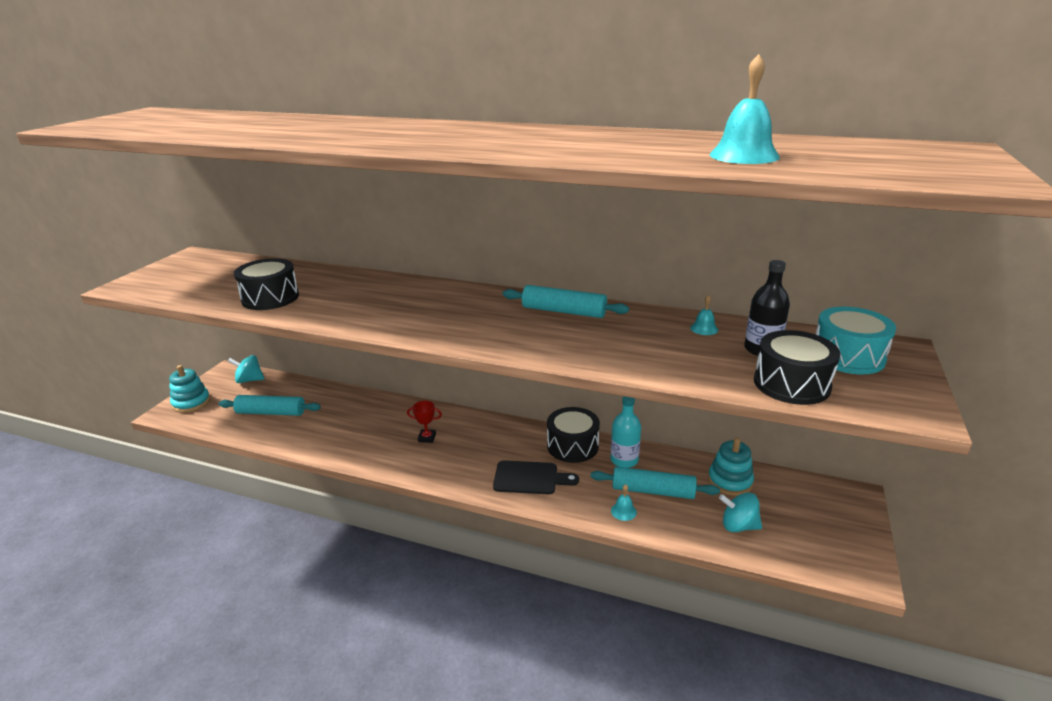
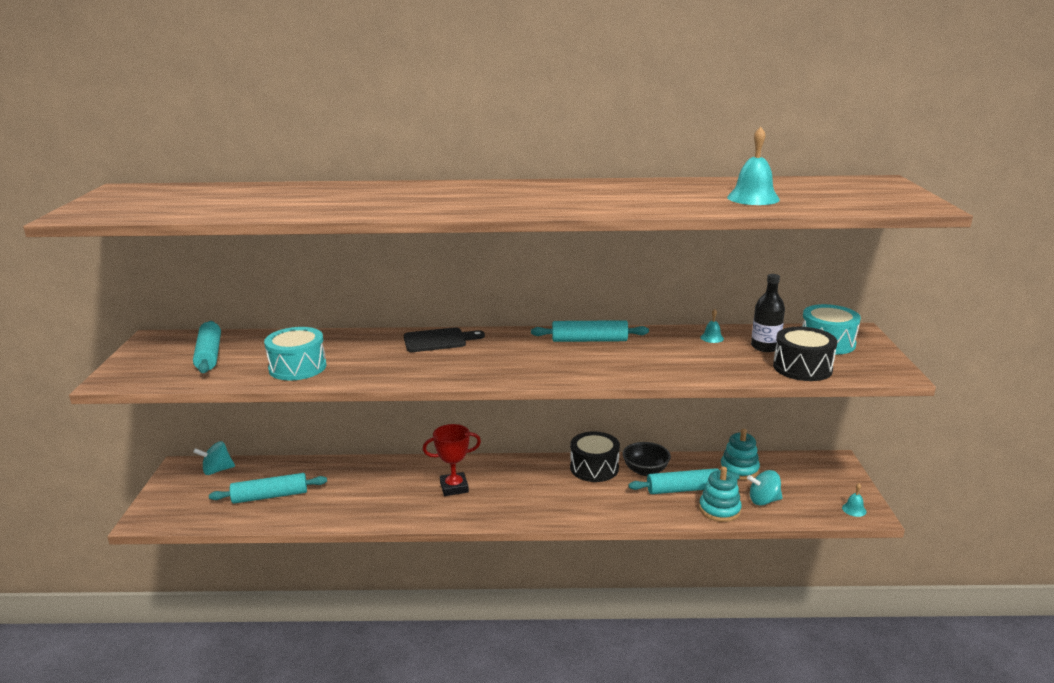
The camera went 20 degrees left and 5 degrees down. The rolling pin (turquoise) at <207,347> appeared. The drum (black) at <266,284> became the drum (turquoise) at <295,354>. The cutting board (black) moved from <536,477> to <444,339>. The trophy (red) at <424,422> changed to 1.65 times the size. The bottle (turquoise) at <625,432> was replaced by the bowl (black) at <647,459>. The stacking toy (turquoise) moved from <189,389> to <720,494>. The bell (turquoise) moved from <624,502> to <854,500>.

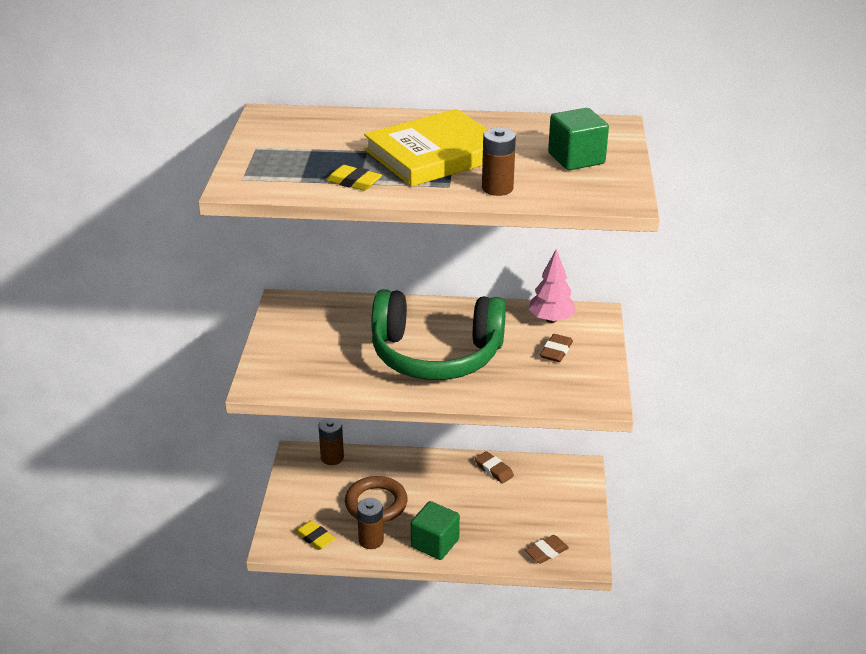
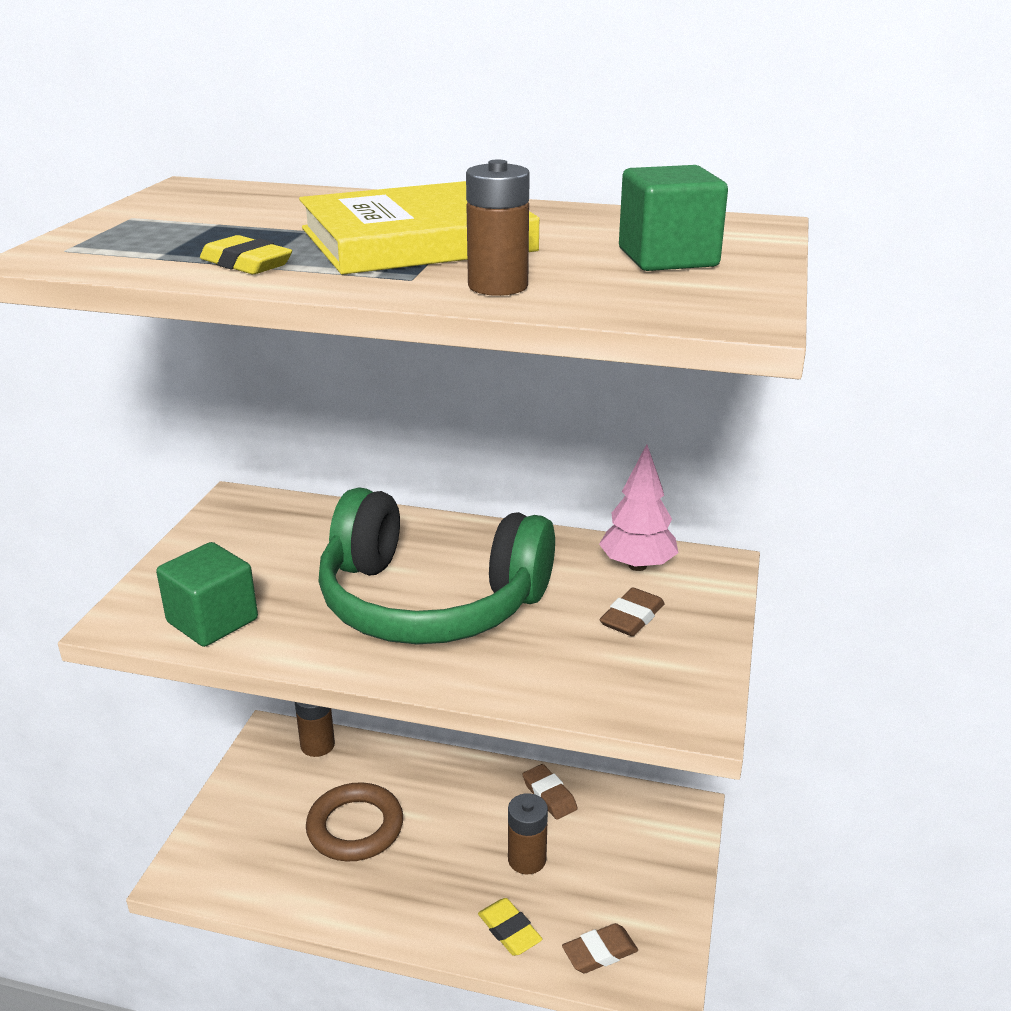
The camera went 10 degrees right and 5 degrees down. The cube (green) moved from <435,530> to <207,594>. The eraser (yellow) moved from <315,535> to <510,927>. The battery (brown) moved from <370,523> to <528,833>.

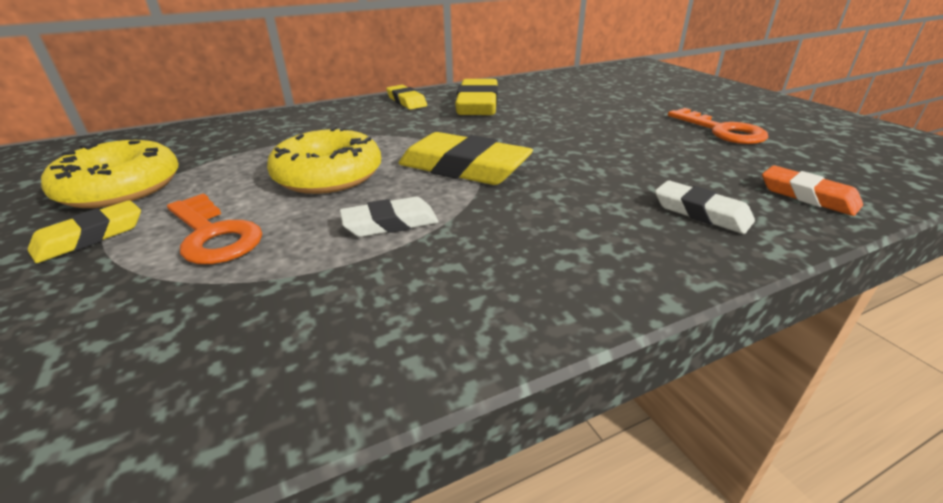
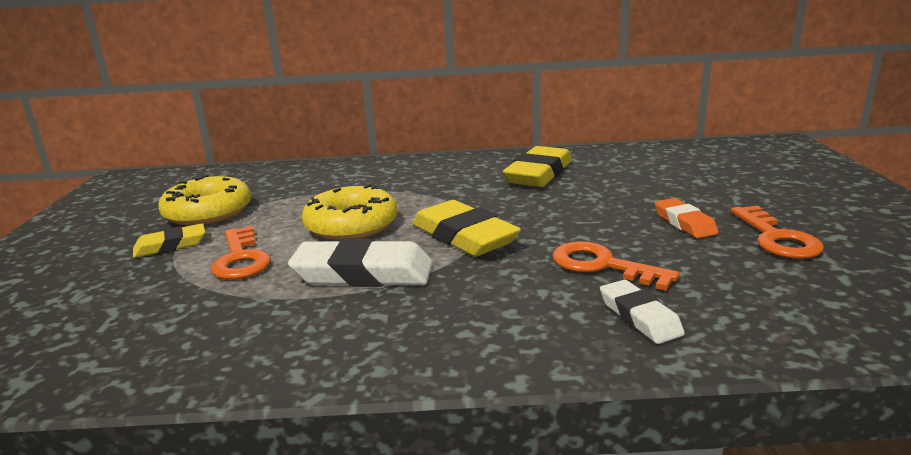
The camera went 25 degrees right and 10 degrees down. The eraser (white) at <389,217> changed to 1.72 times the size. The key (orange) at <616,266> appeared. The eraser (orange) moved from <812,190> to <687,218>. The eraser (yellow) at <406,97> disappeared.

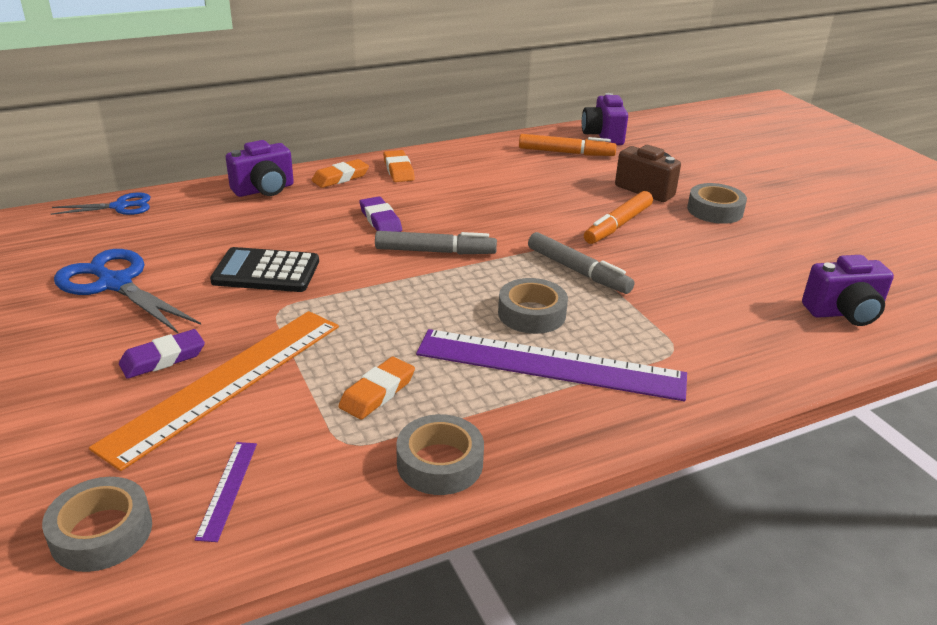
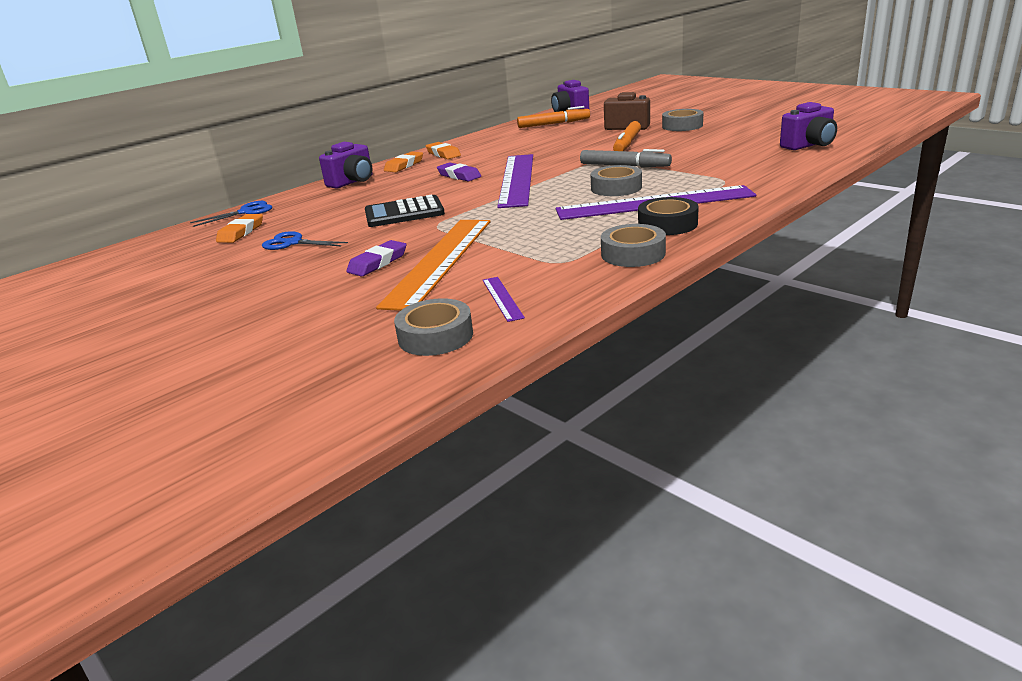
The camera went 15 degrees left and 5 degrees down. The eraser (orange) moved from <377,388> to <239,228>. The scissors (blue) at <127,291> changed to 0.59 times the size. The marker (grey) at <436,242> was replaced by the ruler (purple) at <515,181>. The tape (black) at <668,216> appeared.

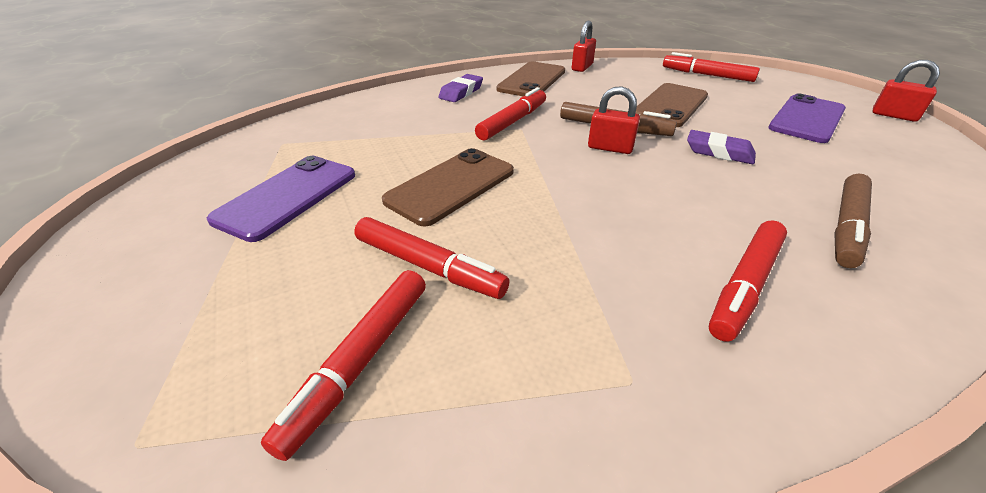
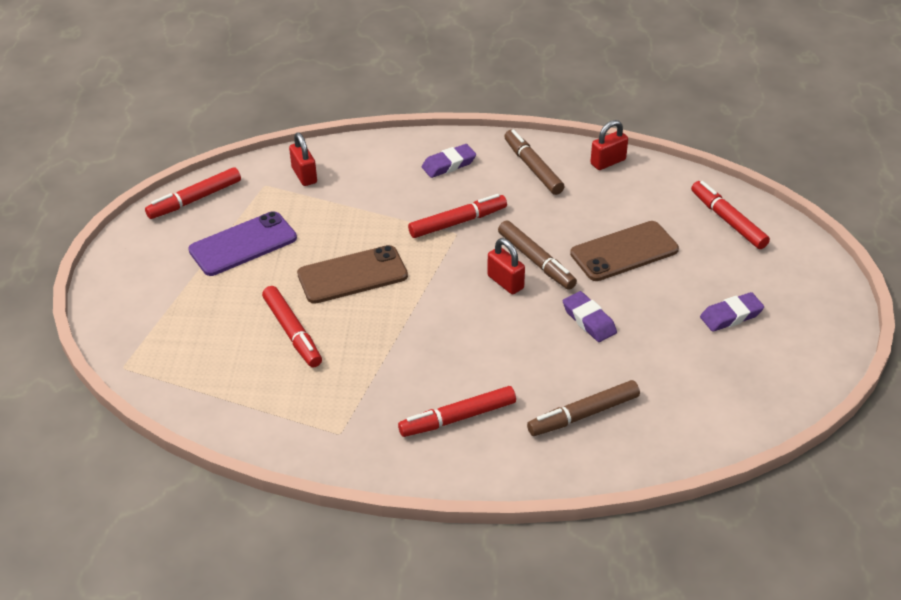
The camera went 30 degrees right and 5 degrees up. The marker (red) moved from <343,365> to <193,193>. The padlock (red) moved from <906,91> to <303,159>. The phone (brown) at <531,79> was replaced by the marker (brown) at <534,162>. The phone (purple) at <807,118> was replaced by the eraser (purple) at <732,312>.

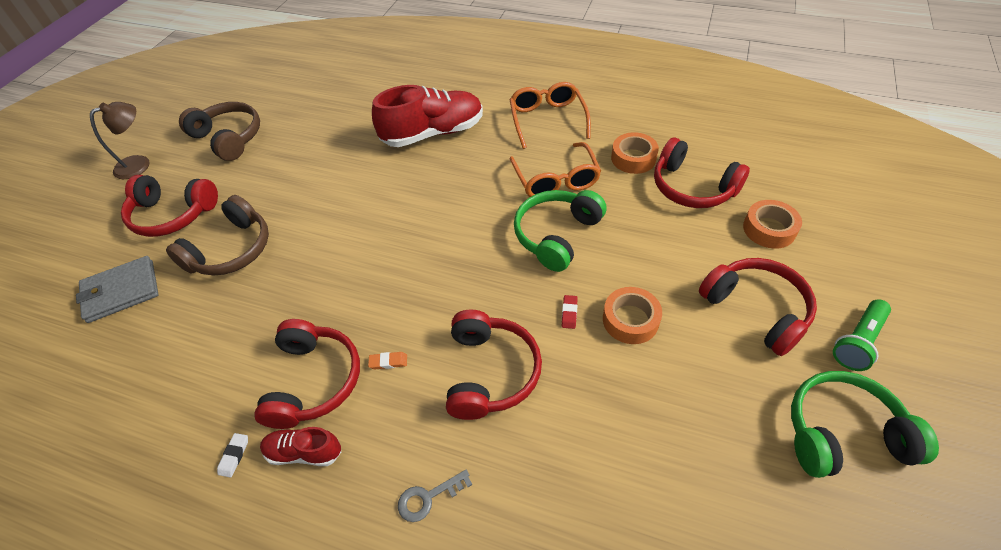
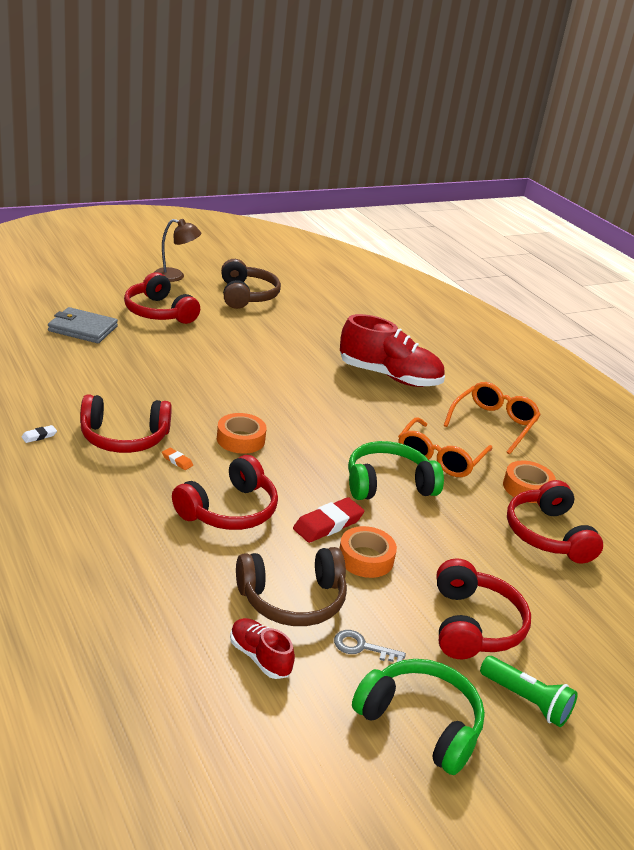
The camera went 35 degrees right and 20 degrees down. The headphones (red) at <307,374> turned 45 degrees clockwise. The tape (orange) moved from <772,224> to <242,433>. The shoe (red) moved from <300,446> to <262,648>. The headphones (brown) moved from <217,235> to <291,586>. The eraser (red) at <570,312> changed to 2.05 times the size. The key (grey) moved from <435,496> to <370,646>. The flashlight (green) at <862,335> turned 135 degrees counterclockwise.

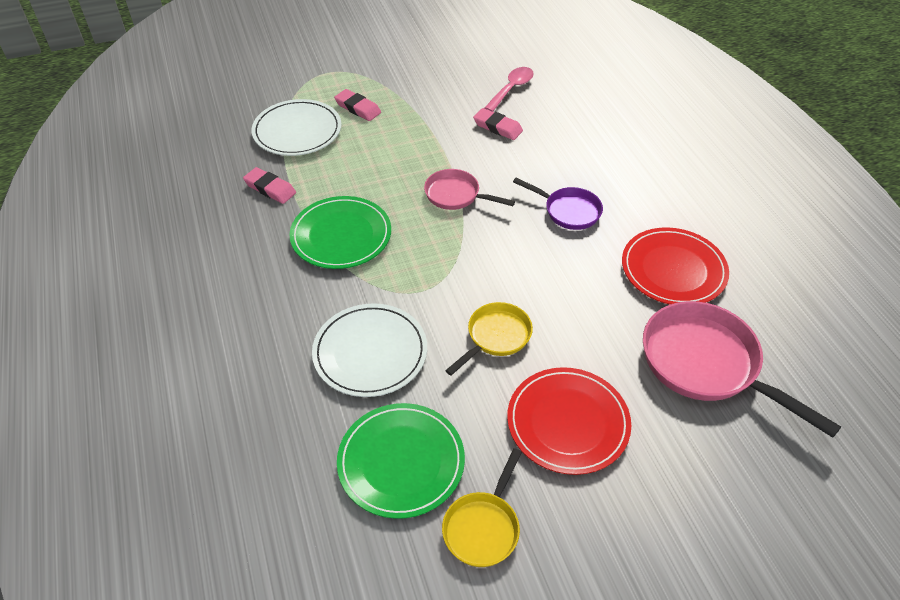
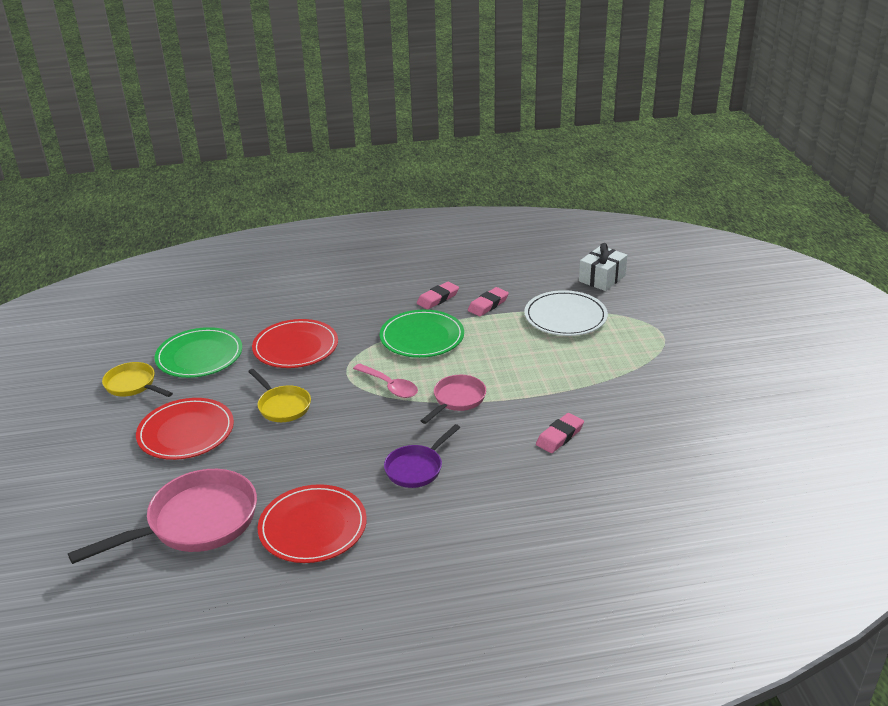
The camera went 100 degrees right and 15 degrees down. The plate (white) at <369,350> became the plate (red) at <295,343>. The spoon (pink) moved from <509,89> to <385,381>. The eraser (pink) moved from <357,105> to <438,295>. The gift (white) at <603,267> appeared.

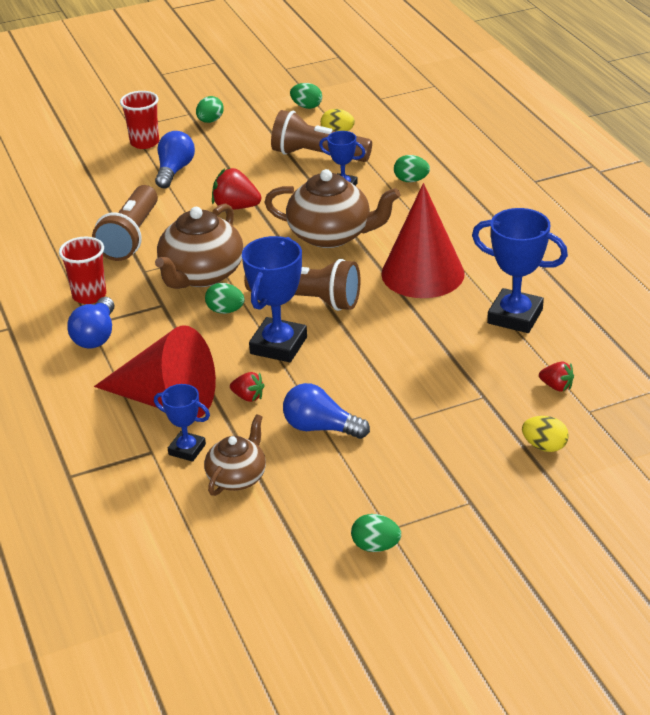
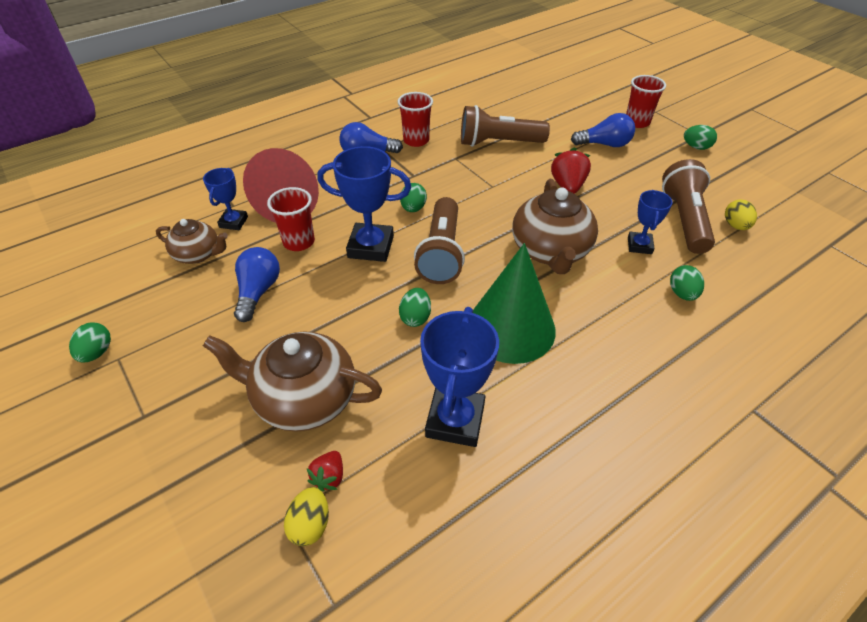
The camera went 75 degrees right and 10 degrees up. The teapot (brown) moved from <199,246> to <292,381>. The strawberry (red) at <247,387> was replaced by the cup (red) at <291,219>. The egg (yellow) moved from <545,434> to <306,516>. The egg (green) moved from <306,96> to <415,307>. The cone (red) at <423,240> became the cone (green) at <514,303>.

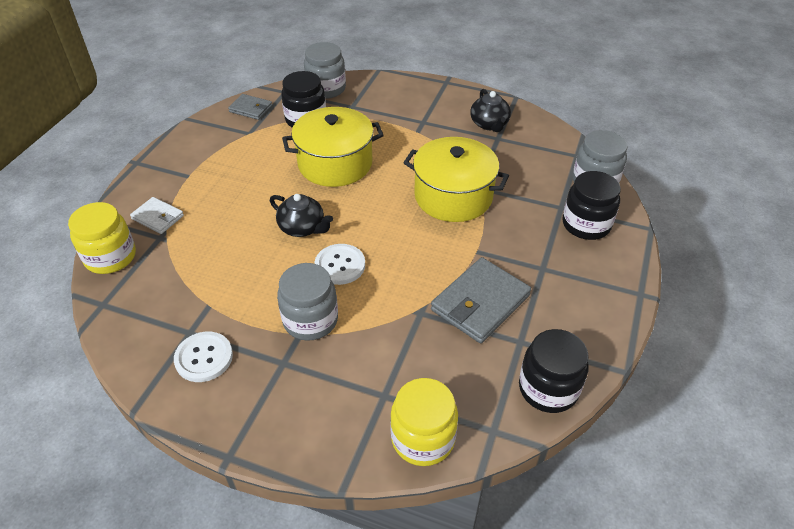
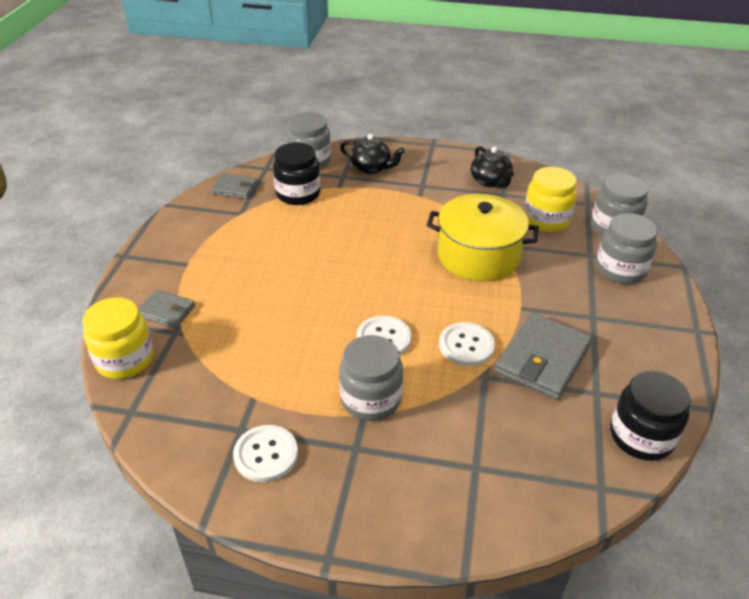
The camera went 10 degrees left and 5 degrees down. The wallet (white) at <157,215> became the wallet (grey) at <166,308>. The teapot (black) moved from <301,215> to <372,154>. The button (white) at <467,344> appeared. The jar (yellow) moved from <424,422> to <550,199>. The jar (black) at <592,205> became the jar (grey) at <627,248>. The pot (yellow) at <333,147> disappeared.

